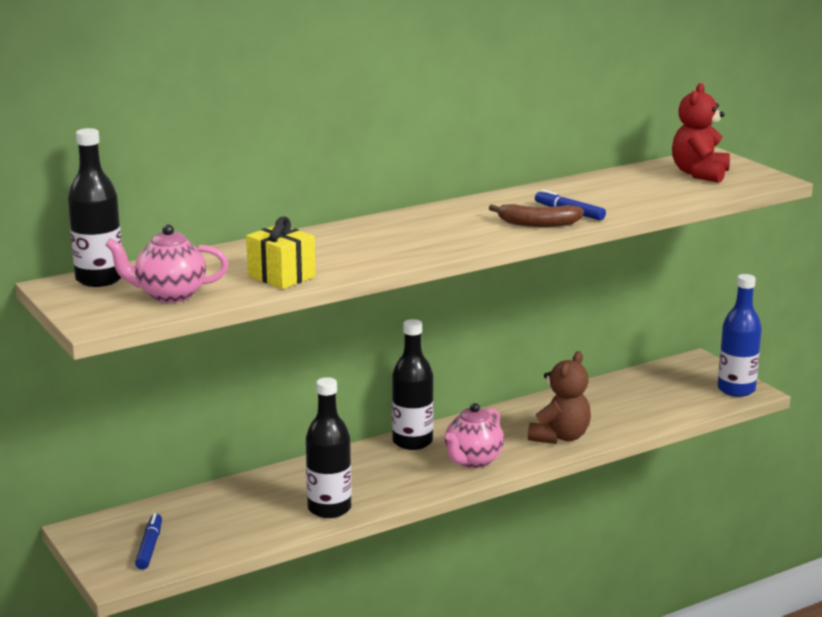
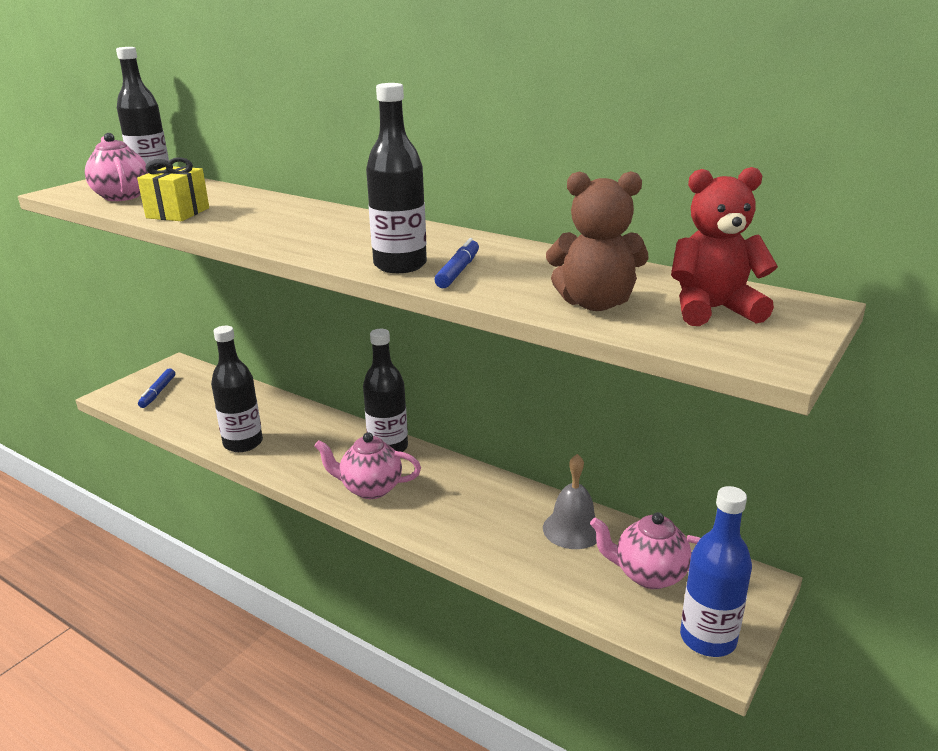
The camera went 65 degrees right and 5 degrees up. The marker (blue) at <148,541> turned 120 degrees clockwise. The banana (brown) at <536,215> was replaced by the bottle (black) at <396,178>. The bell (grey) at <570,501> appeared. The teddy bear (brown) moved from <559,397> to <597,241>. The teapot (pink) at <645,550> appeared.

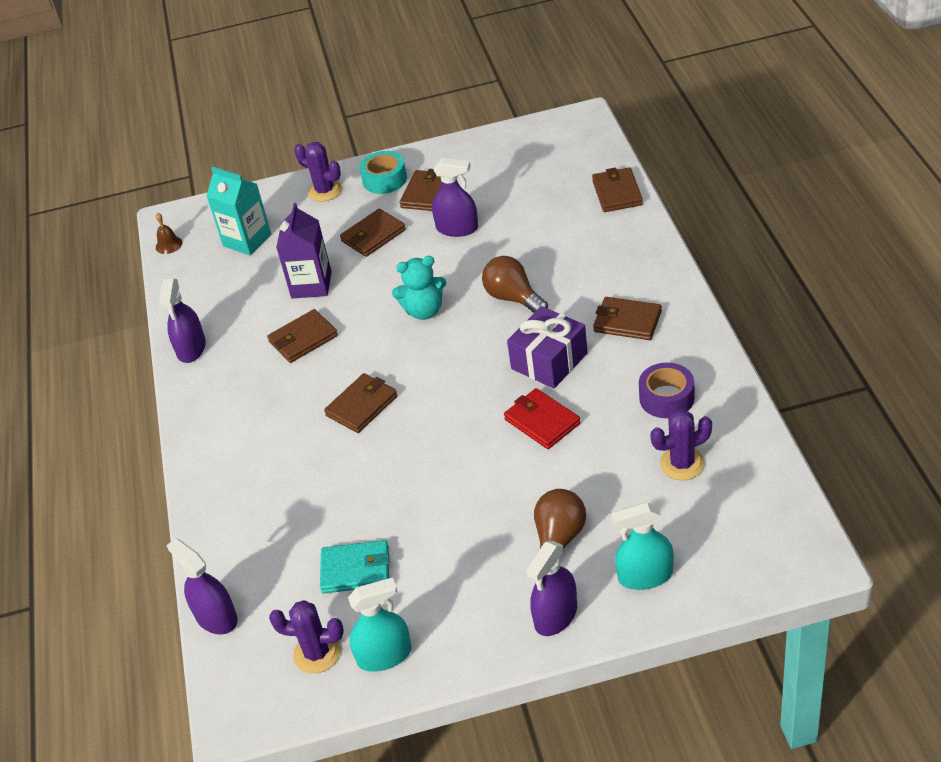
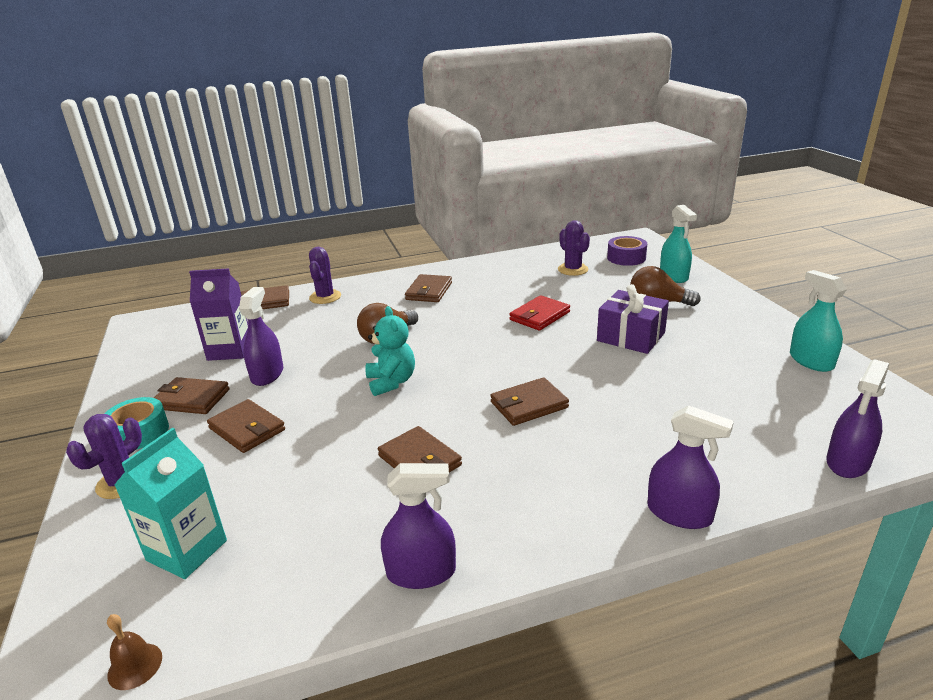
The camera went 100 degrees left and 15 degrees down. The carton (purple) moved from <304,250> to <218,314>. The cactus (purple) moved from <306,637> to <325,275>. The wallet (brown) at <361,403> turned 60 degrees counterclockwise. The gift (purple) moved from <547,347> to <633,319>. The tape (purple) moved from <667,390> to <627,251>. The spray bottle (purple) moved from <551,588> to <690,467>. The wallet (turquoise) at <354,566> disappeared.

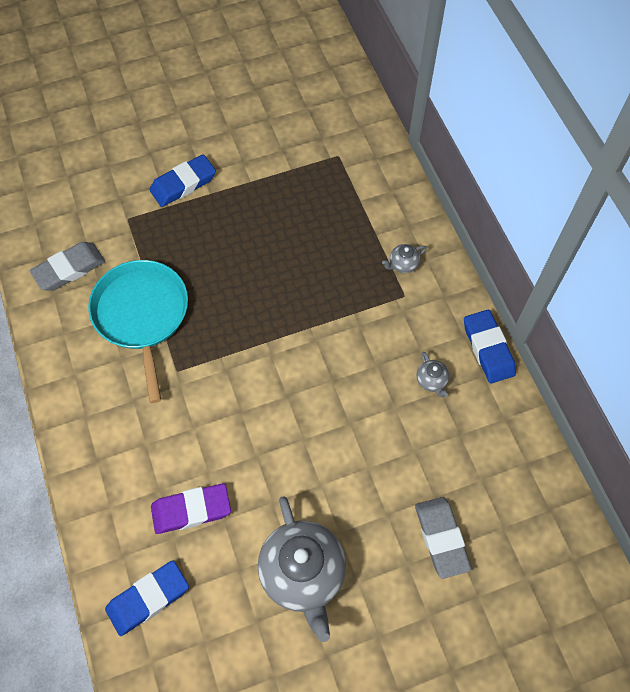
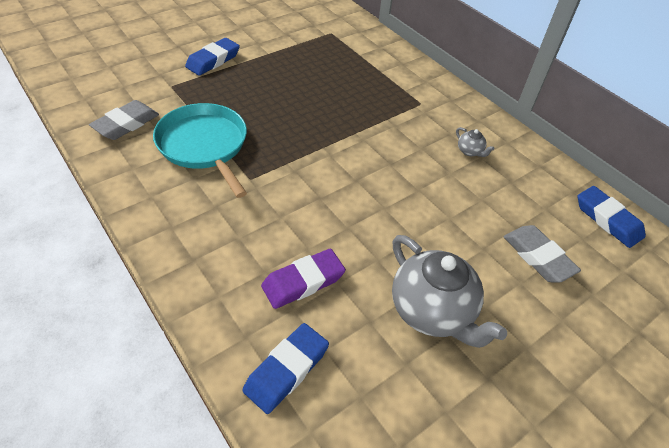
The camera went 20 degrees left and 15 degrees down. The eraser (blue) moved from <490,346> to <612,217>. The teapot (grey) at <404,258> disappeared.

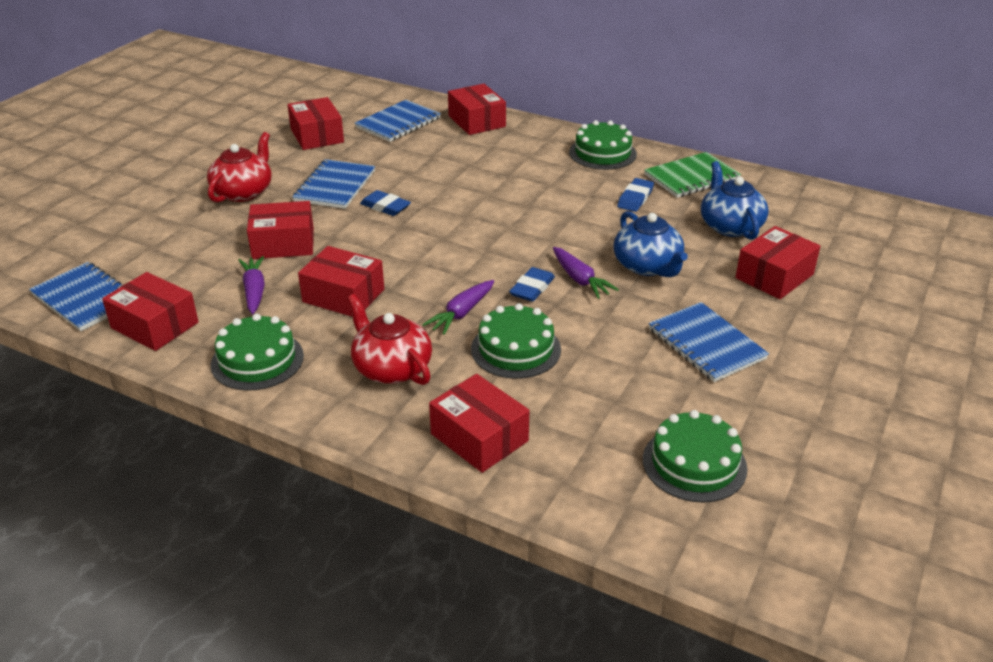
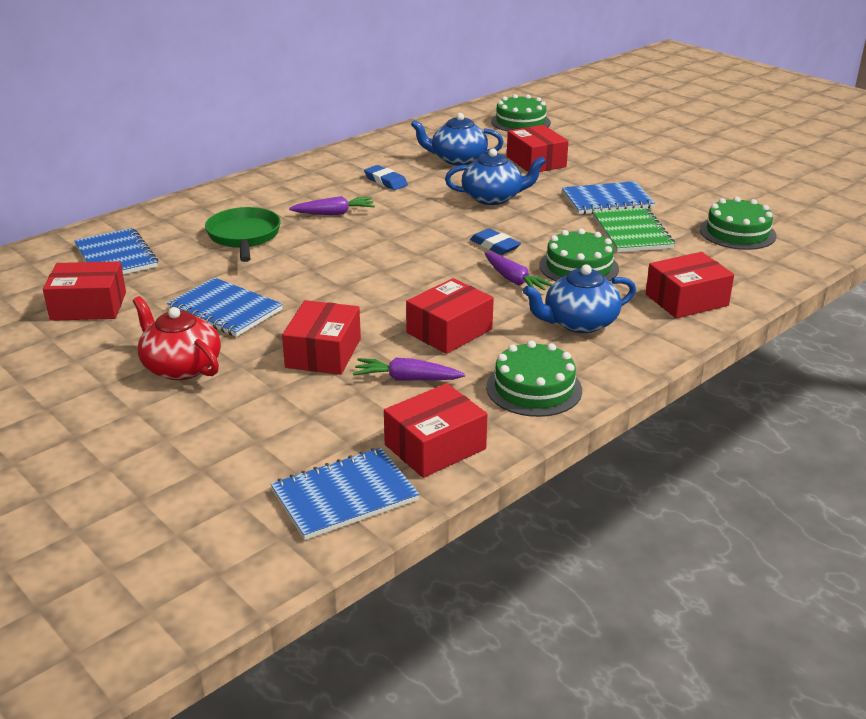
The camera went 70 degrees left and 5 degrees down. The pan (green) at <243,234> appeared. The carrot (purple) moved from <586,273> to <332,205>. The cake (green) moved from <603,145> to <521,113>. The teapot (red) at <390,339> became the teapot (blue) at <579,298>. The notebook (green) moved from <692,175> to <634,230>. The eraser (blue) at <385,203> disappeared. The box (red) at <477,109> disappeared.

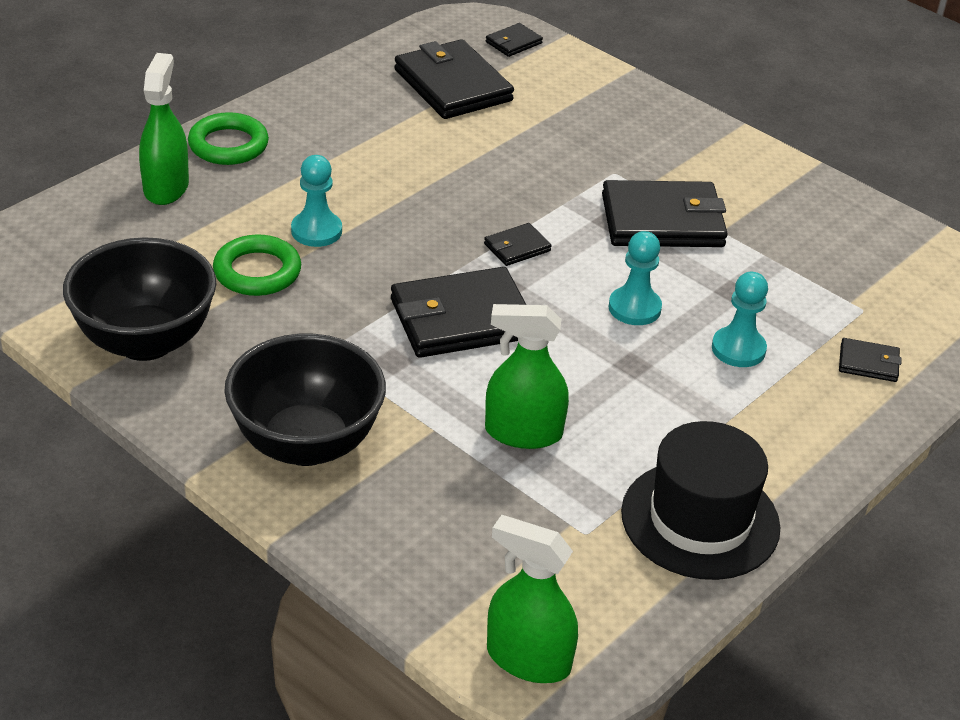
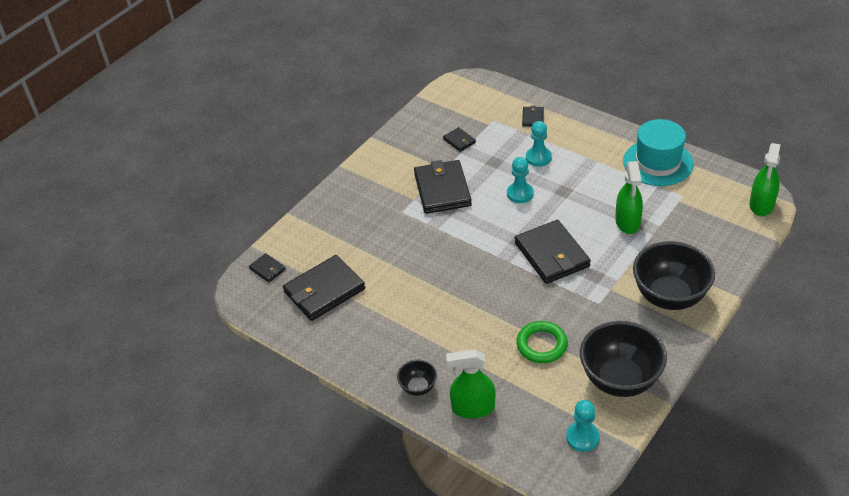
The camera went 90 degrees left and 5 degrees up. The ring (green) at <228,138> was replaced by the bowl (black) at <417,378>. The wallet (black) moved from <518,244> to <459,139>. The pawn (turquoise) moved from <316,201> to <583,426>. The hat (black) at <700,500> became the hat (turquoise) at <658,152>.

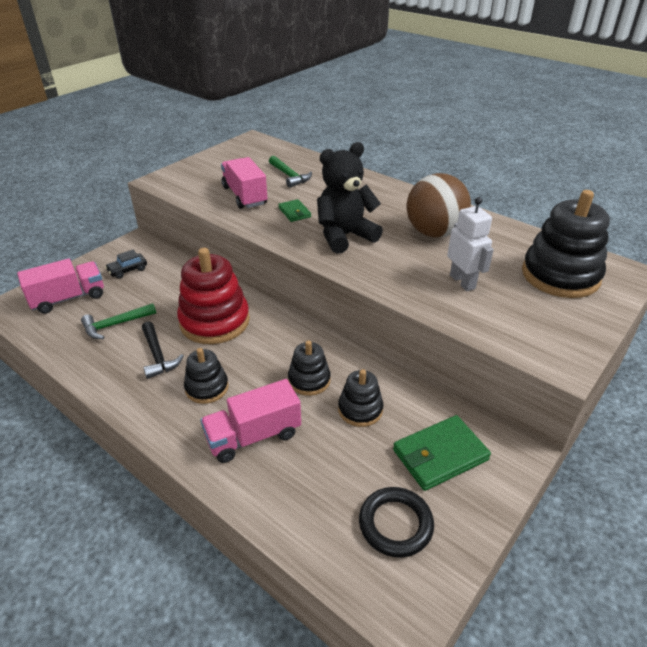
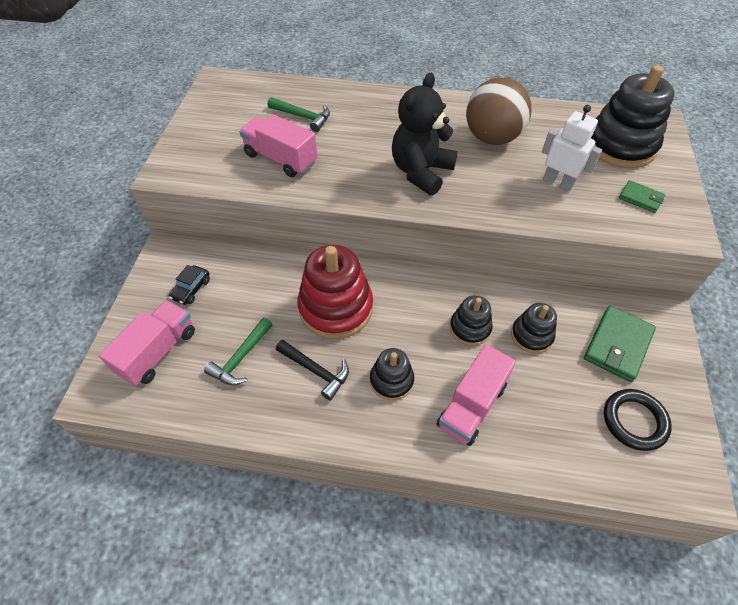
The camera went 30 degrees left and 15 degrees up. The wallet (green) moved from <294,210> to <642,196>.

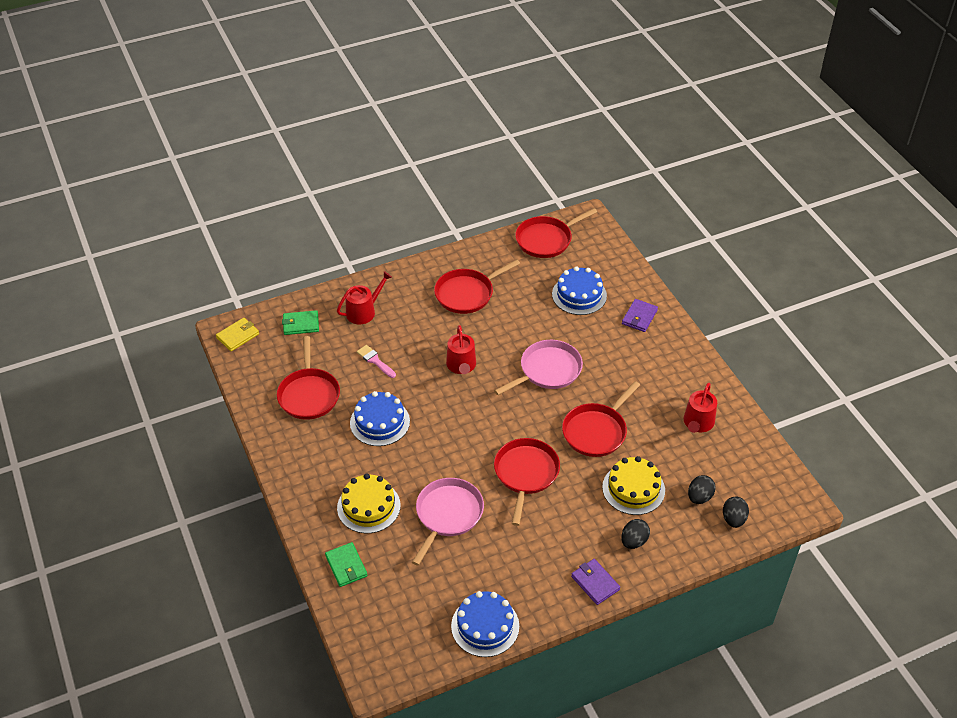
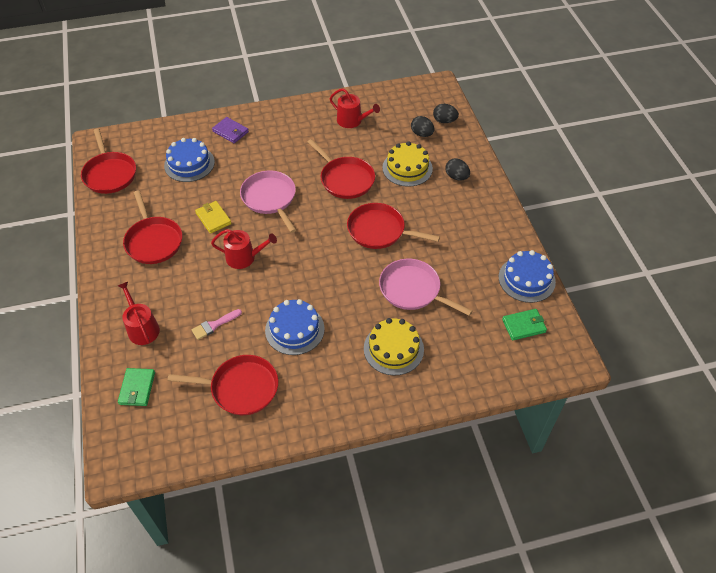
The camera went 80 degrees left and 5 degrees up. The wallet (yellow) moved from <237,334> to <213,217>. The wallet (green) moved from <346,564> to <524,325>. The wallet (purple) at <595,582> disappeared.

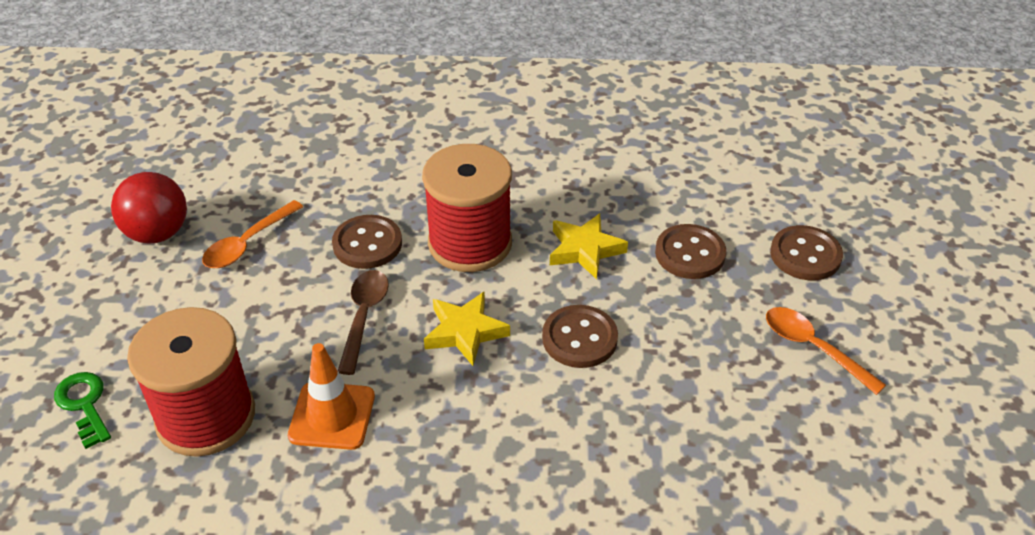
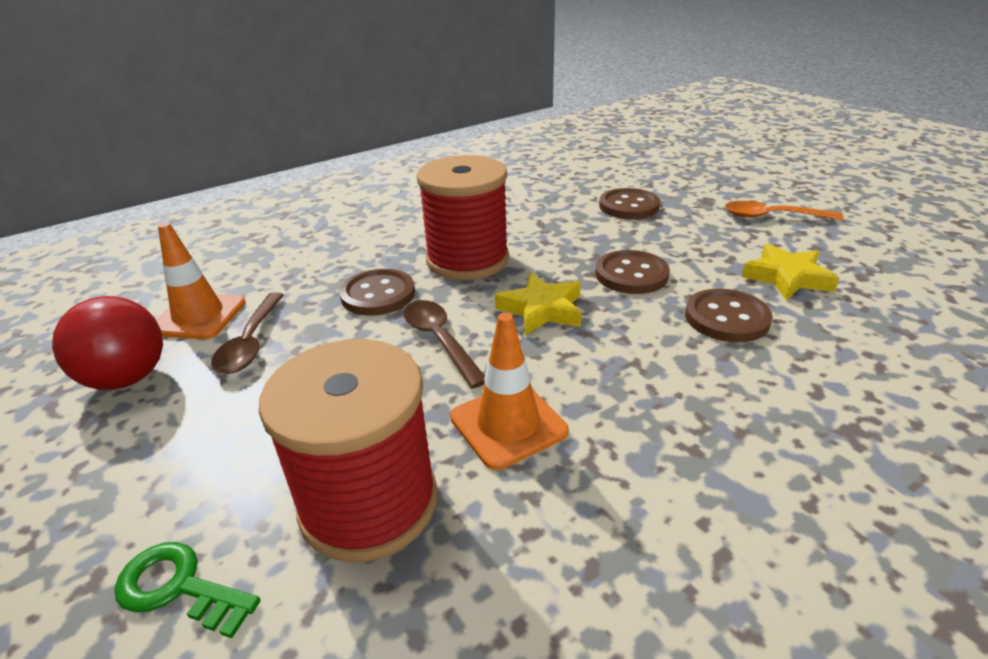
The camera went 35 degrees left and 10 degrees down. The traffic cone (orange) at <201,280> appeared. The spoon (orange) at <252,234> became the spoon (brown) at <247,333>. The button (brown) moved from <806,252> to <729,315>. The star (yellow) moved from <589,246> to <790,271>.

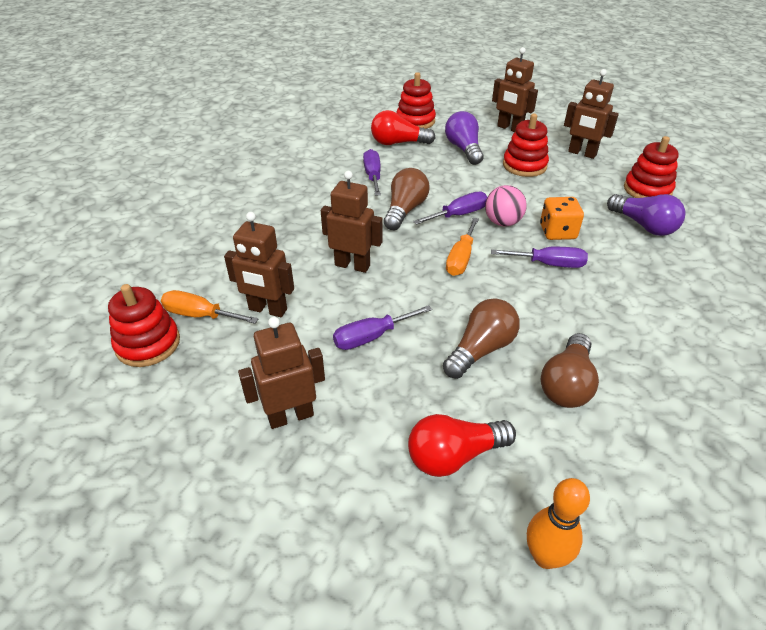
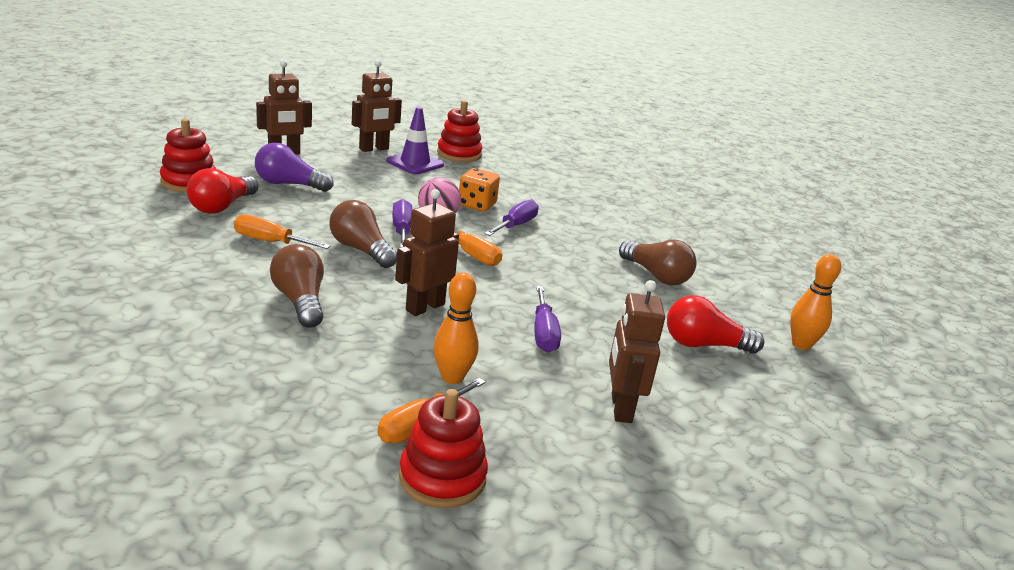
The camera went 70 degrees left and 15 degrees down. The screwdriver (purple) at <372,172> became the screwdriver (orange) at <282,231>. The light bulb (brown) moved from <481,338> to <297,286>. The traffic cone (purple) at <415,140> appeared. The robot (brown) at <259,264> was replaced by the bowling pin (orange) at <456,328>. The light bulb (red) at <462,445> turned 90 degrees clockwise. The stacking toy (red) at <526,145> disappeared. The light bulb (purple) at <646,215> disappeared.

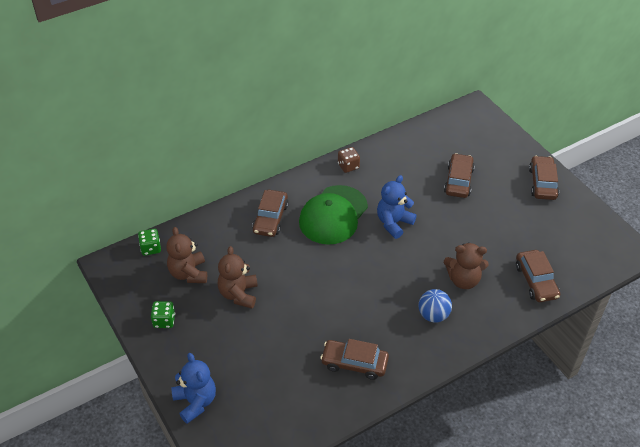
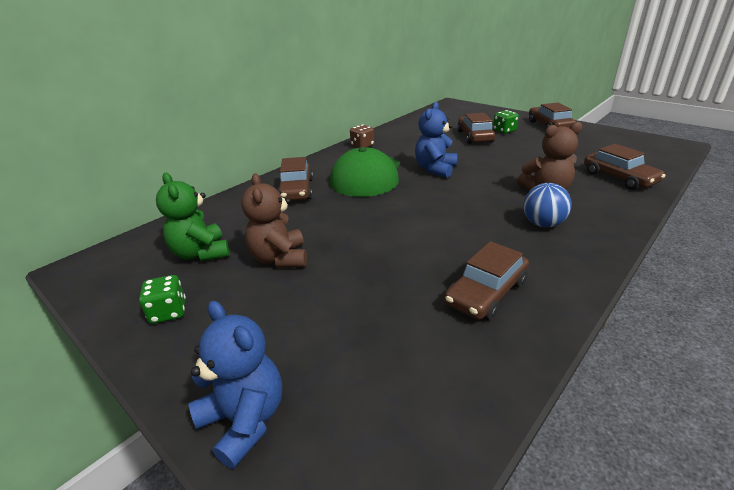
The camera went 15 degrees left and 15 degrees down. The teddy bear (brown) at <186,255> became the teddy bear (green) at <193,217>. The car (brown) at <354,359> turned 45 degrees counterclockwise. The dice (green) moved from <149,242> to <506,122>.

